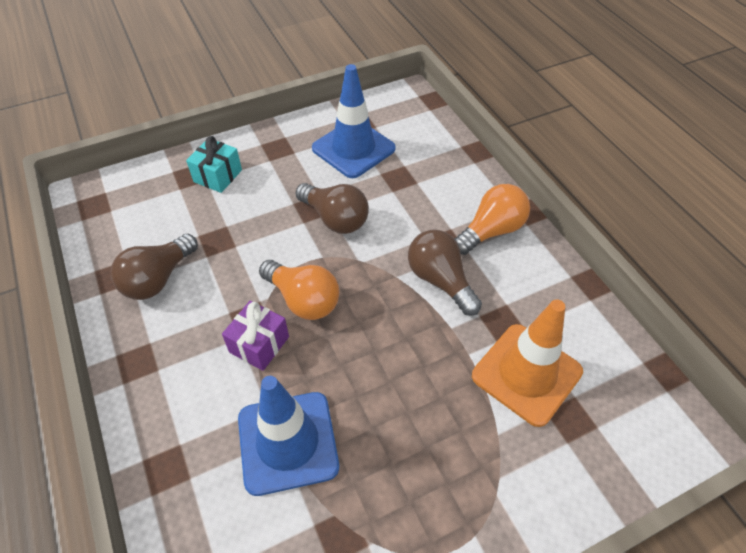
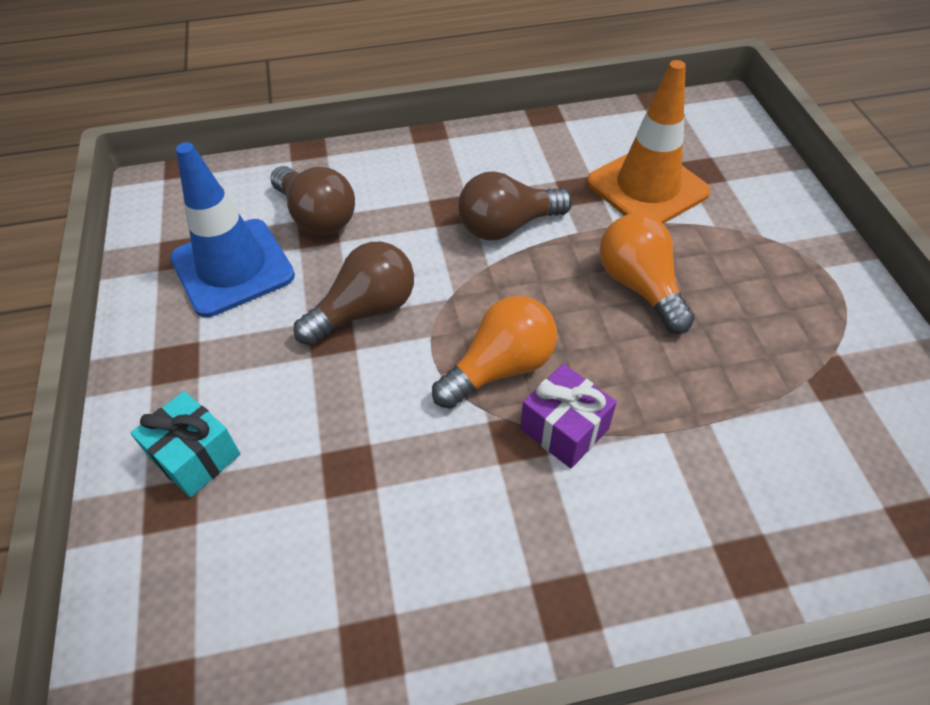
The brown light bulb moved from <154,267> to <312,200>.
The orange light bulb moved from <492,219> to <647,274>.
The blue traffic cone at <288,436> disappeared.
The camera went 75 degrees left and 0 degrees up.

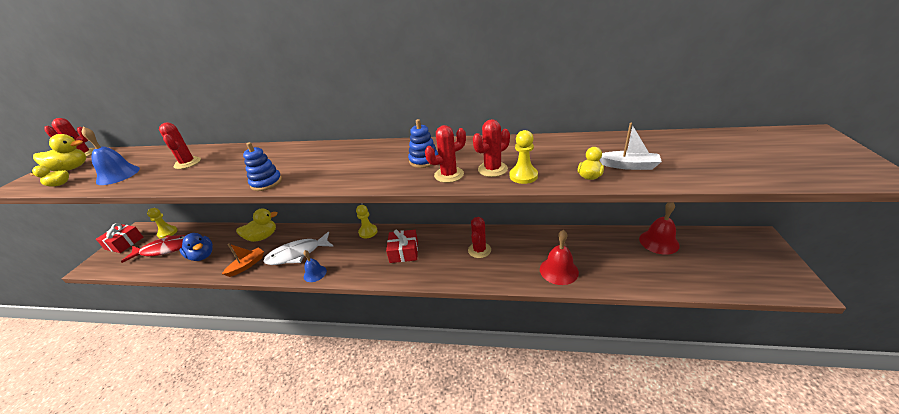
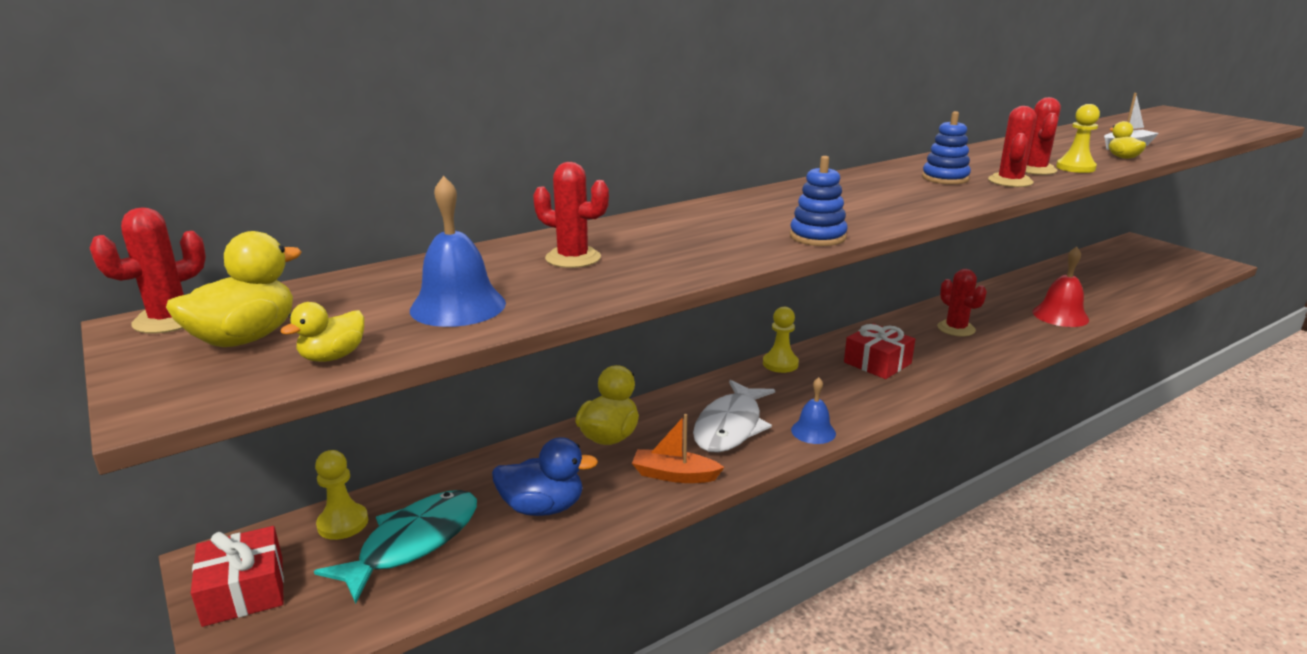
The red fish at <153,249> became the turquoise fish at <395,547>.
The orange boat at <243,260> turned 75 degrees counterclockwise.
The red bell at <659,228> disappeared.
The camera went 45 degrees left and 10 degrees down.

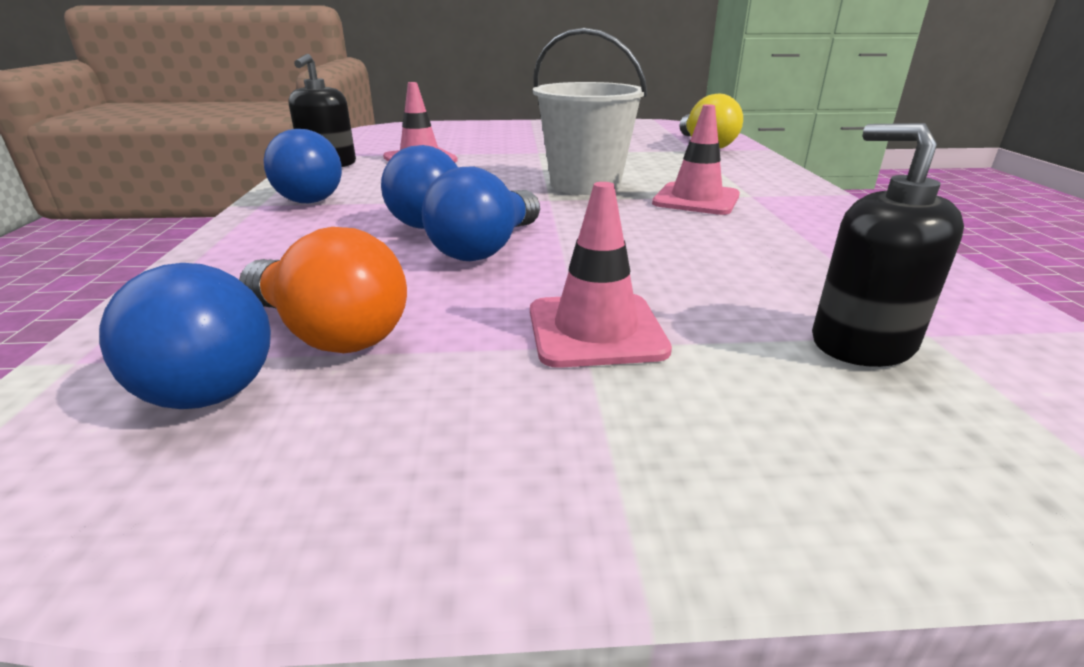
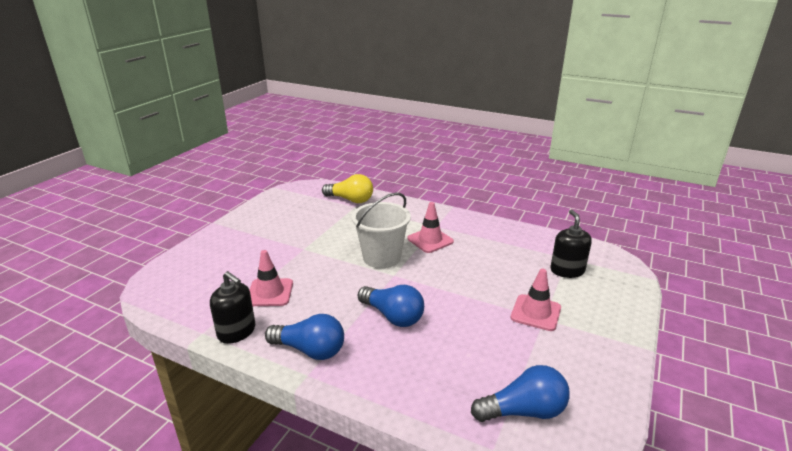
The black soap dispenser at <888,245> turned 90 degrees clockwise.
The orange light bulb at <323,290> disappeared.
The blue light bulb at <481,214> disappeared.
The camera went 60 degrees left and 0 degrees up.

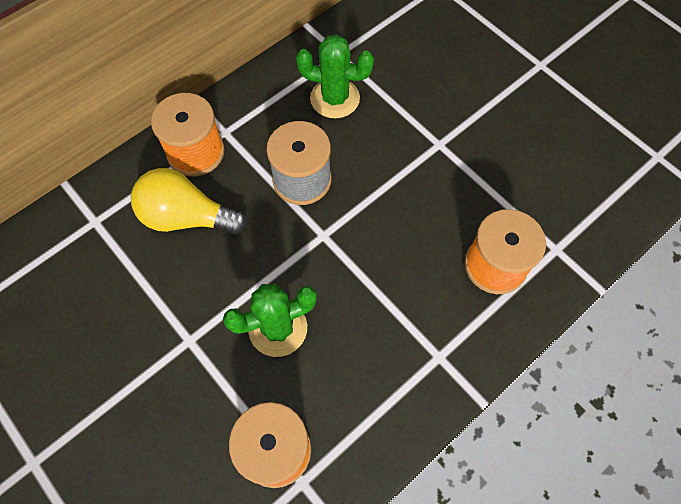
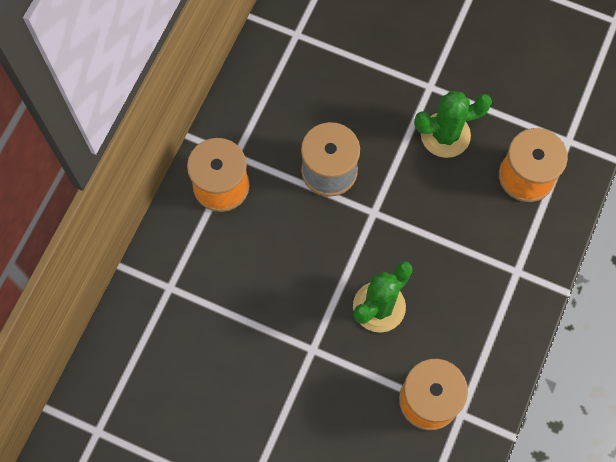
The green cactus moved from <335,76> to <453,124>.
The yellow light bulb at <189,201> disappeared.
The camera went 25 degrees left and 5 degrees up.

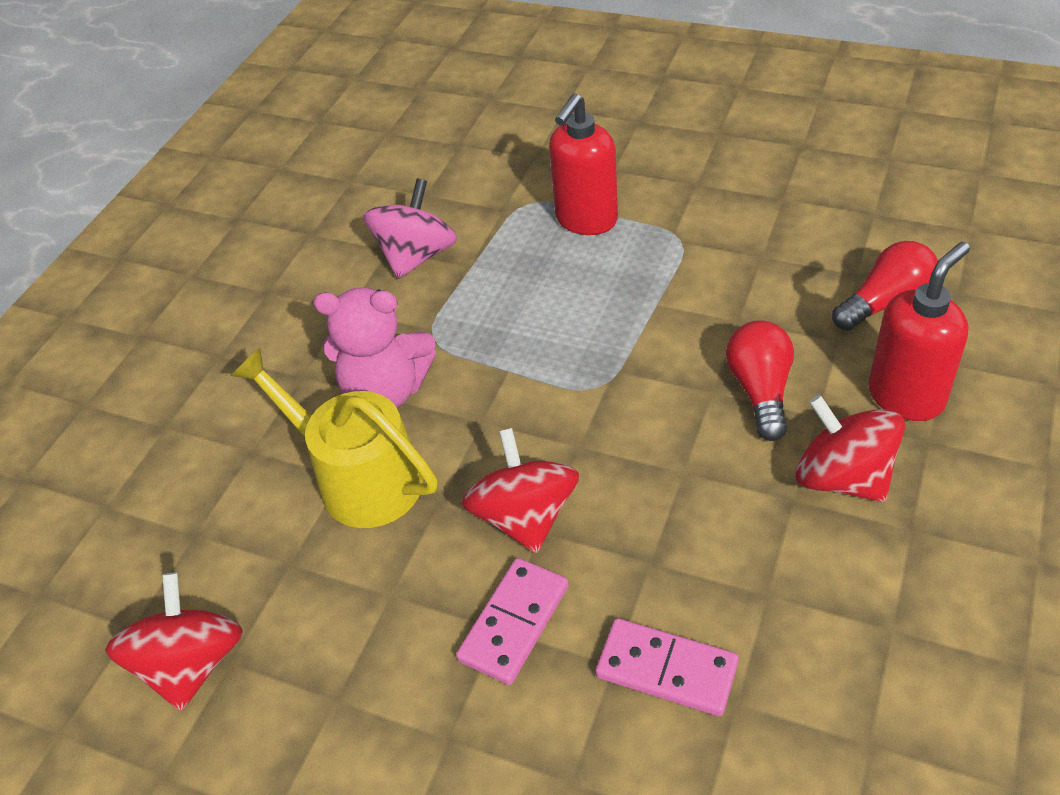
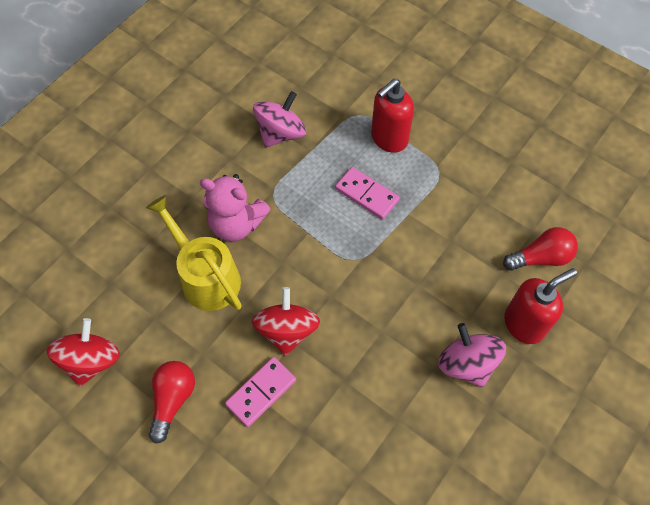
The red light bulb moved from <760,380> to <172,402>.
The pink domino moved from <667,667> to <367,193>.
The red spinning top at <850,448> became the pink spinning top at <472,355>.
The camera went 10 degrees right and 15 degrees up.

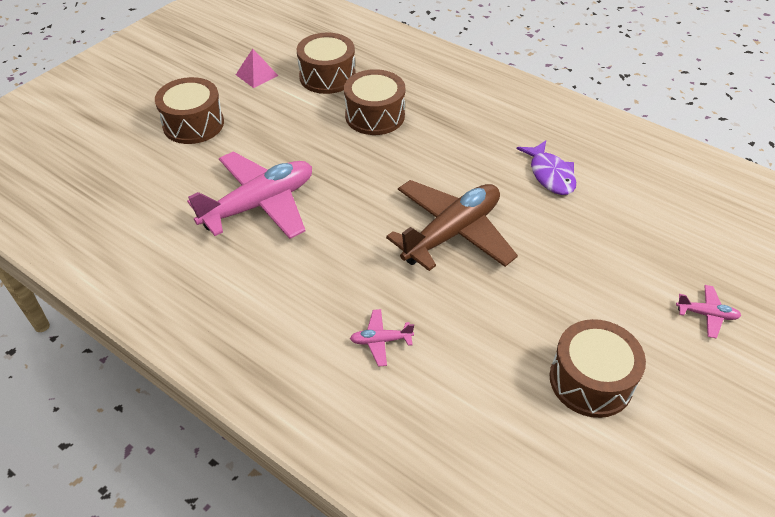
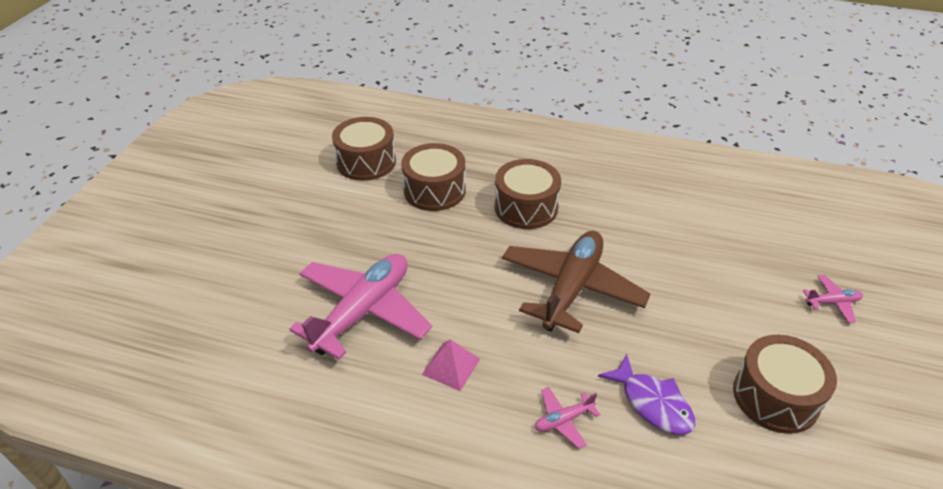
The pink pyramid moved from <257,68> to <451,365>.
The brown drum moved from <189,110> to <527,194>.
The purple fish moved from <546,168> to <646,394>.
The camera went 20 degrees left and 5 degrees down.

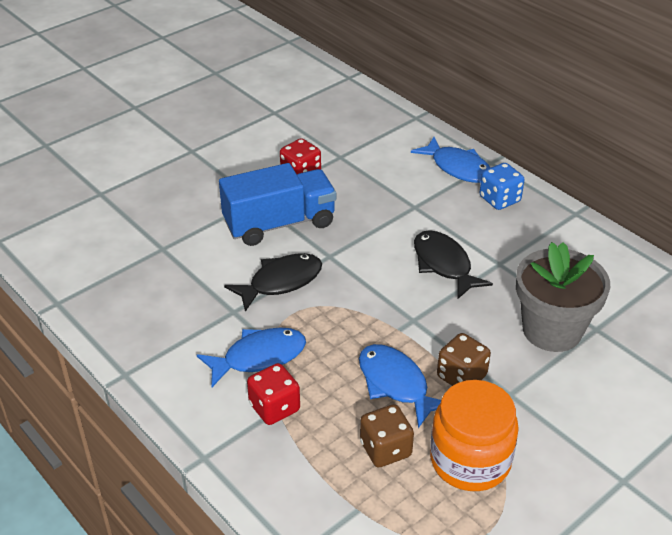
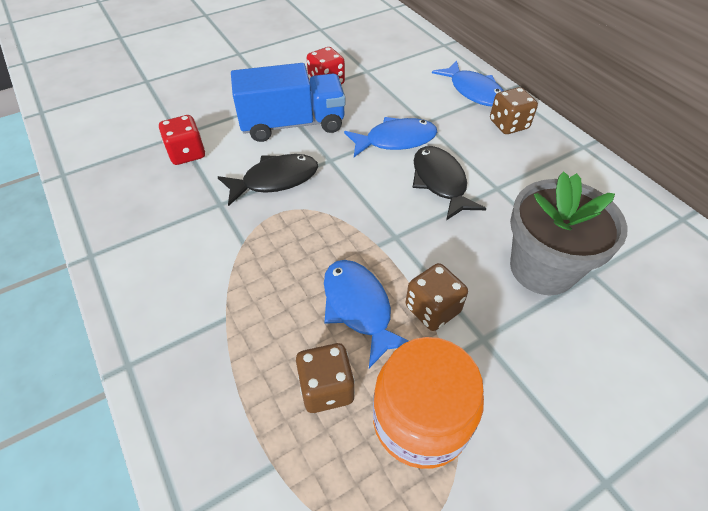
The red dice moved from <273,394> to <182,140>.
The blue fish moved from <251,357> to <390,137>.
The blue dice at <502,186> became the brown dice at <514,110>.
The camera went 10 degrees right and 10 degrees up.

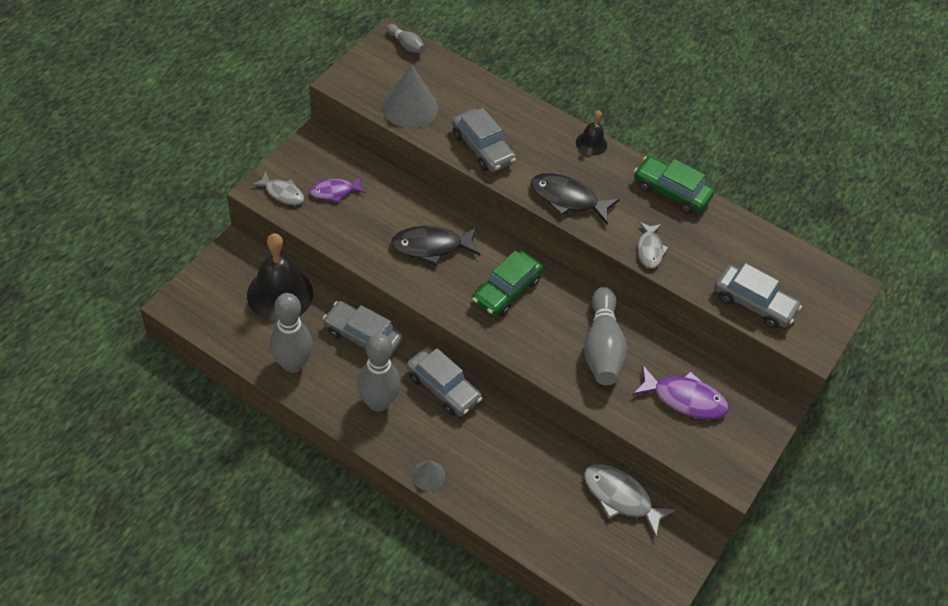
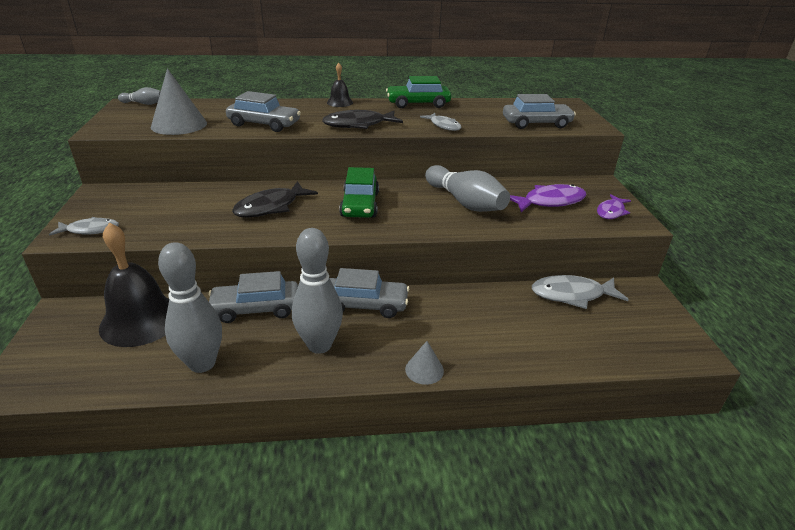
The purple fish moved from <337,190> to <614,206>.
The camera went 35 degrees left and 20 degrees down.

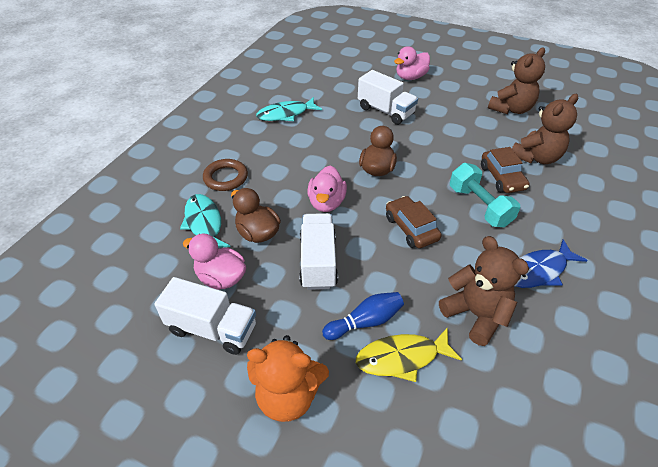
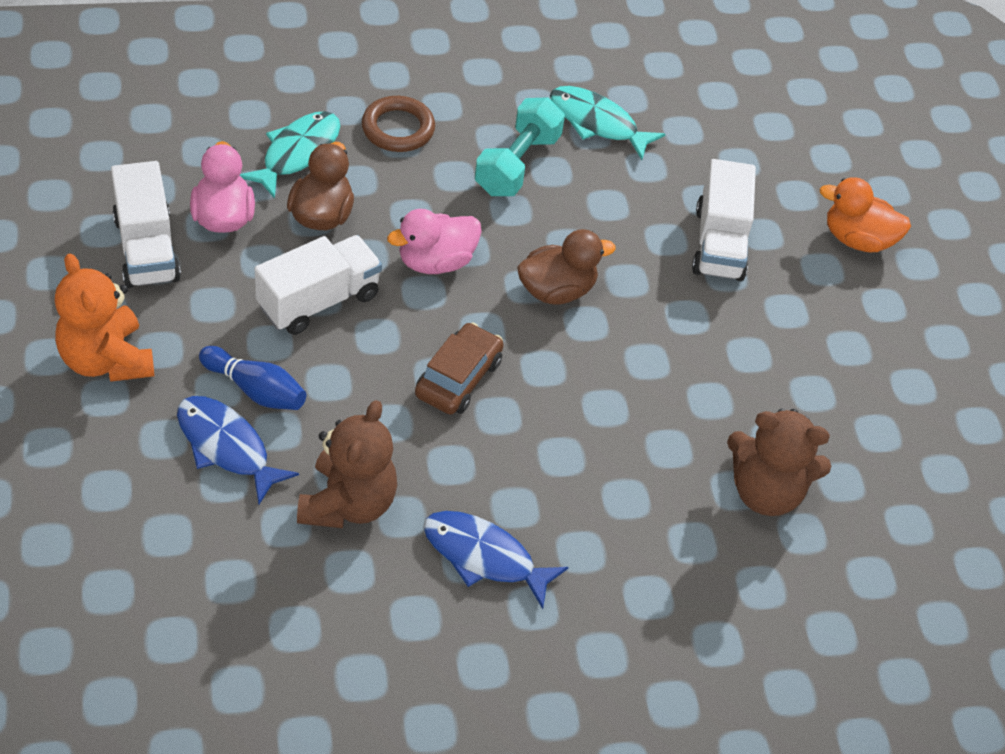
The yellow fish at <409,354> became the blue fish at <238,450>.
The turquoise dumbbell moved from <485,195> to <520,146>.
The pink duck at <412,63> became the orange duck at <865,214>.
The brown car at <505,170> disappeared.
The brown teddy bear at <516,81> disappeared.
The camera went 50 degrees right and 5 degrees up.

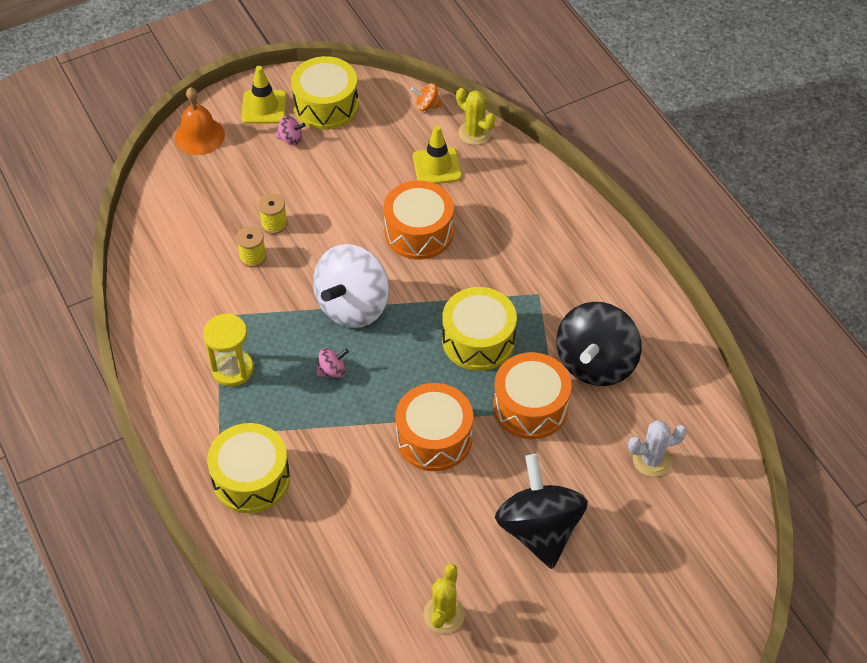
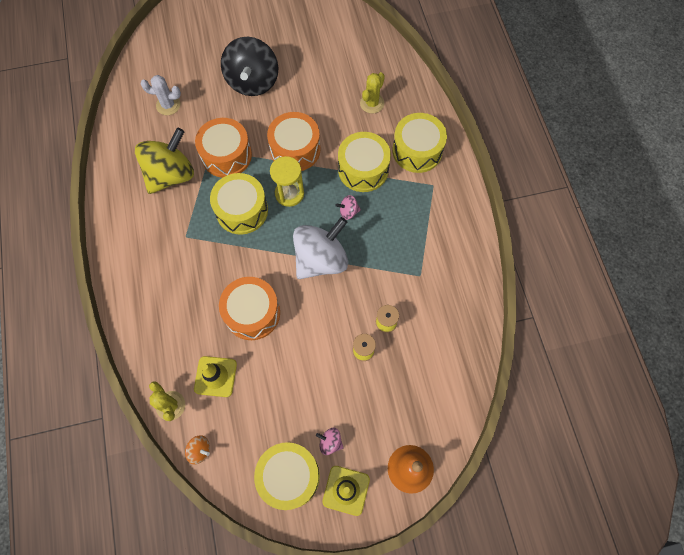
The black spinning top at <599,344> became the yellow spinning top at <164,161>.
The yellow hourglass moved from <228,350> to <287,181>.
The yellow drum at <364,162> appeared.
The yellow cactus moved from <444,599> to <372,93>.
The camera went 165 degrees left and 15 degrees up.

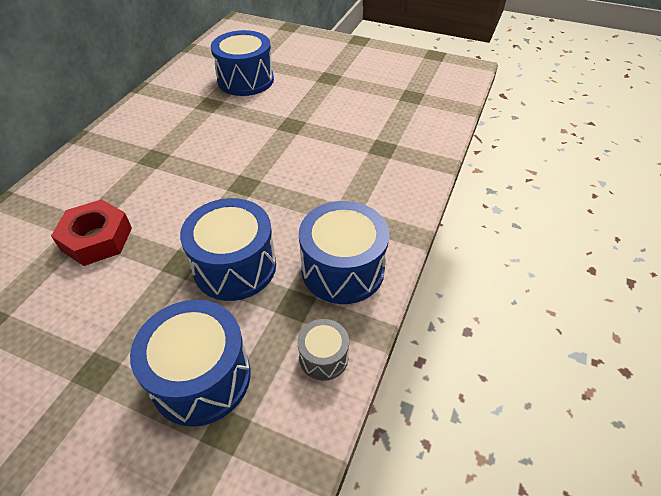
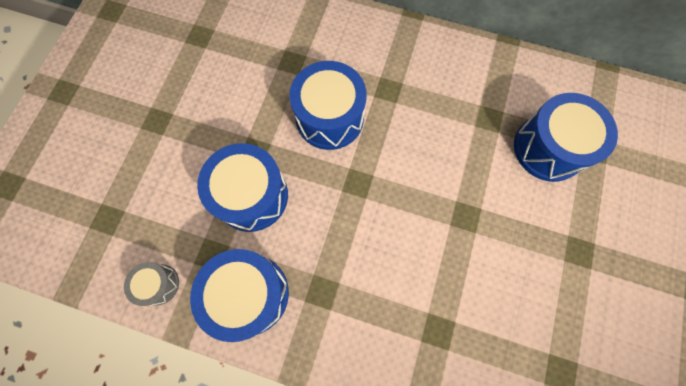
The blue drum moved from <190,363> to <328,105>.
The red nut at <91,232> disappeared.
The camera went 85 degrees right and 25 degrees up.

